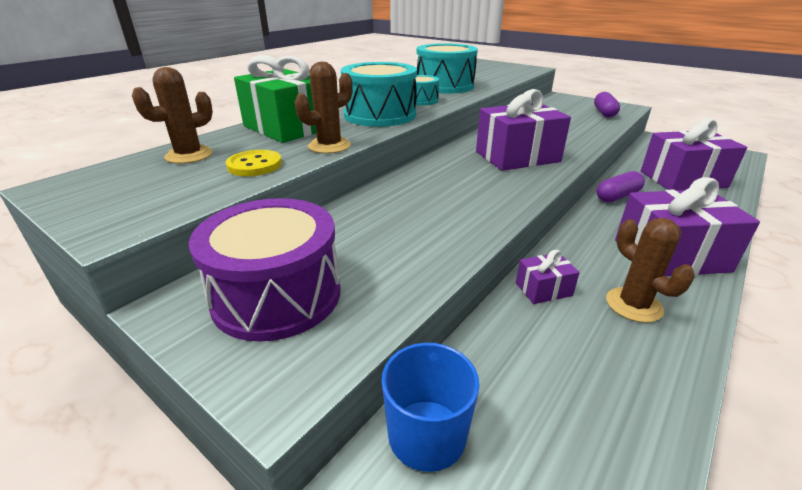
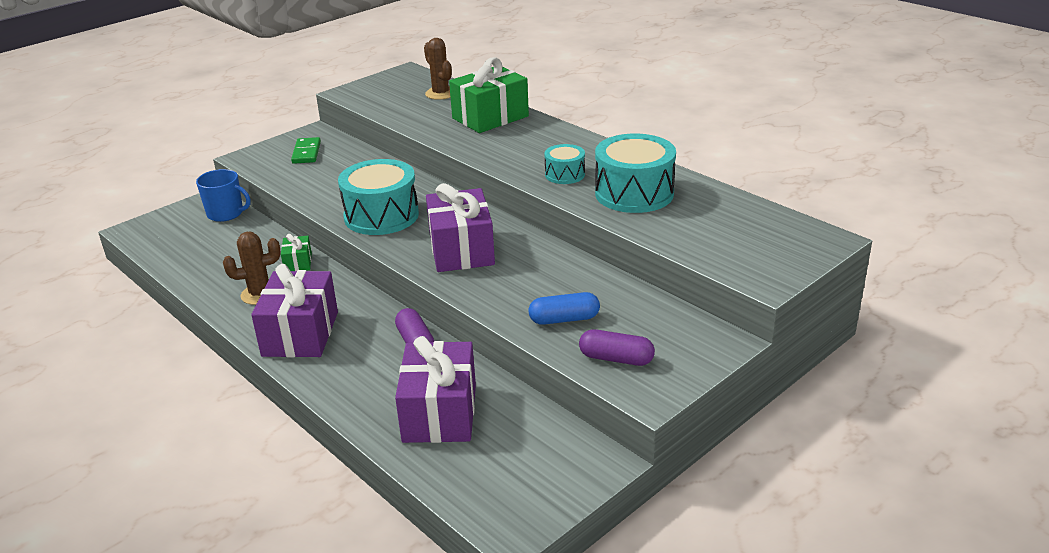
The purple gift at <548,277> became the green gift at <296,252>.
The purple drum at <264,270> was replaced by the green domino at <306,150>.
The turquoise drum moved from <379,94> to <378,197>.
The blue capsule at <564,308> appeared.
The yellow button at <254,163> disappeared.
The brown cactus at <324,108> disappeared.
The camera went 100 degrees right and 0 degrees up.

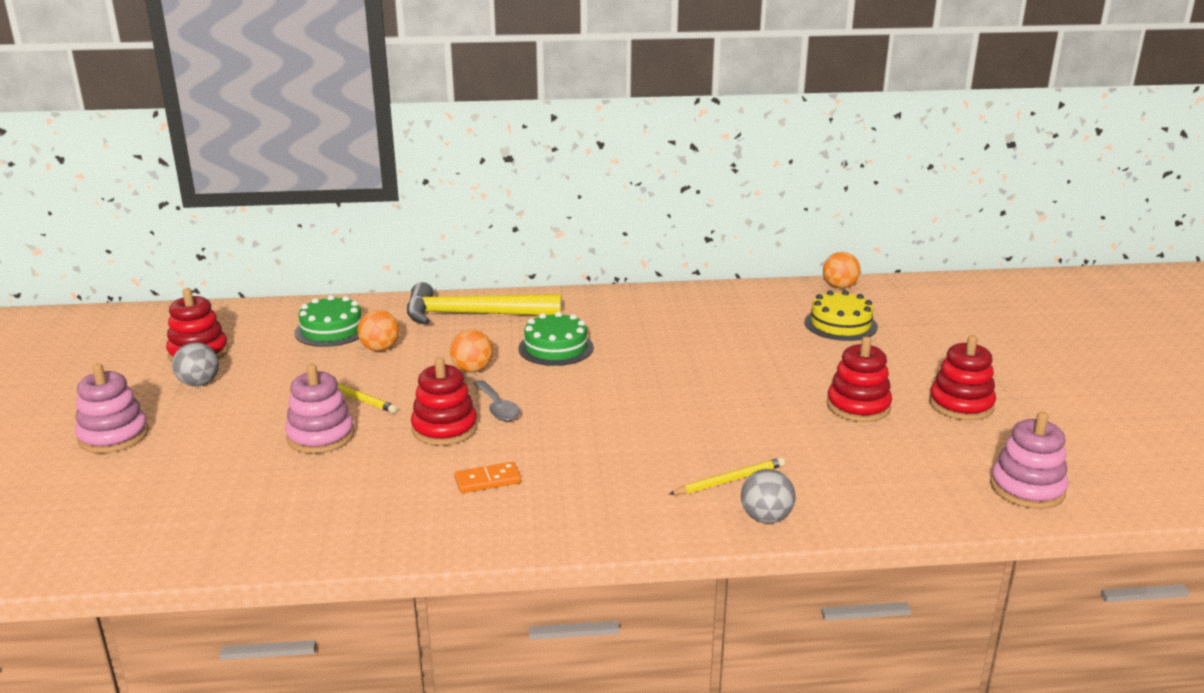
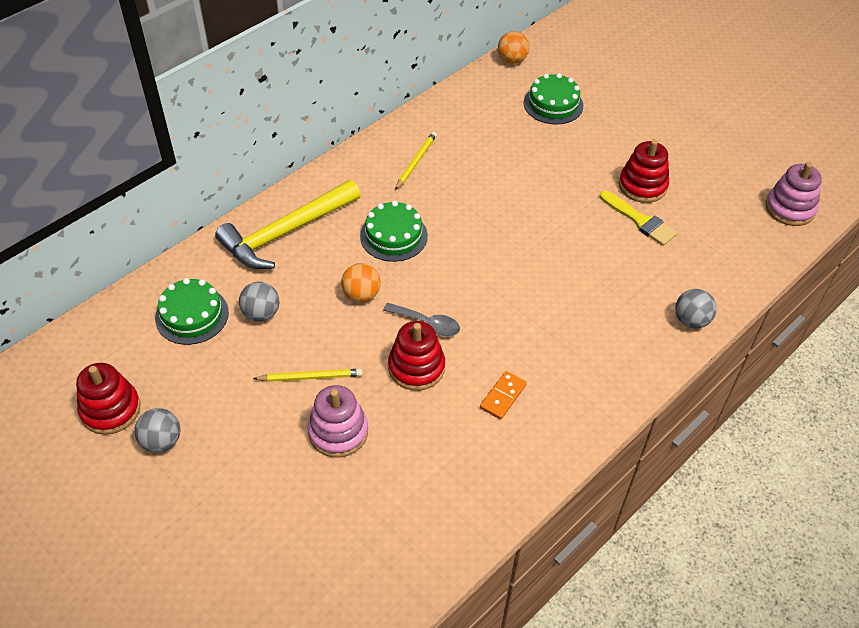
The orange ball at <378,330> became the grey ball at <259,302>.
The yellow pencil moved from <727,476> to <416,161>.
The yellow cake at <841,315> became the green cake at <553,98>.
The yellow brush at <638,218> appeared.
The pink stacking toy at <112,408> disappeared.
The red stacking toy at <962,378> disappeared.
The camera went 40 degrees left and 25 degrees up.

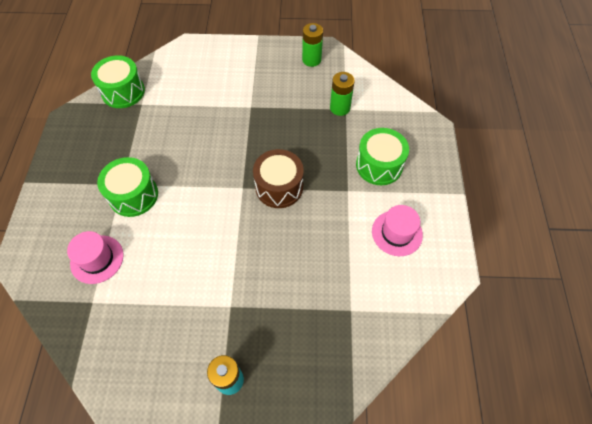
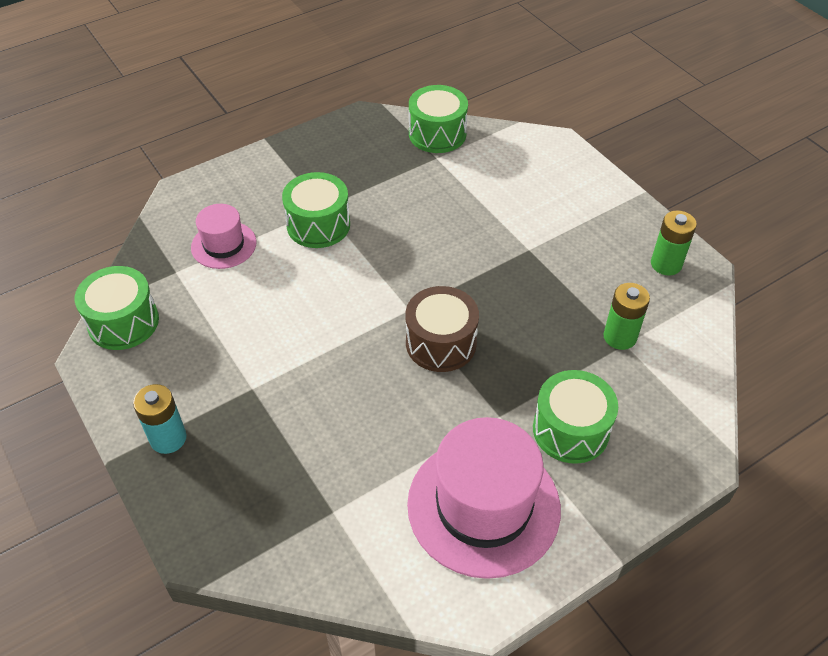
The green drum at <117,308> appeared.
The pink hat at <397,230> changed to 1.88 times the size.
The camera went 55 degrees right and 10 degrees down.

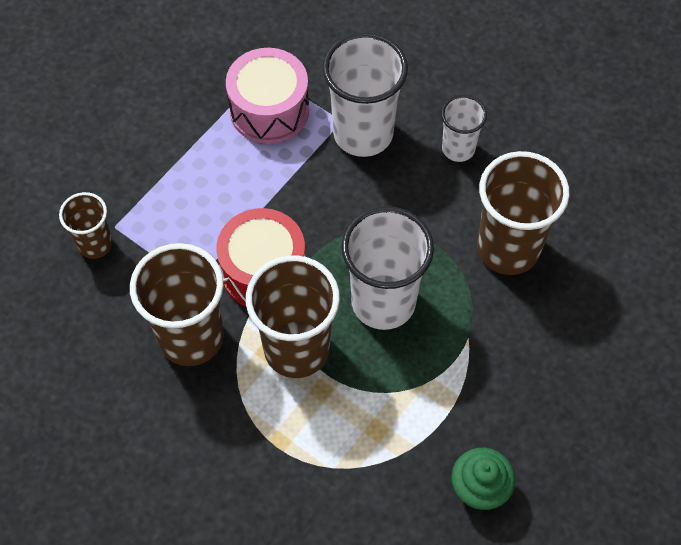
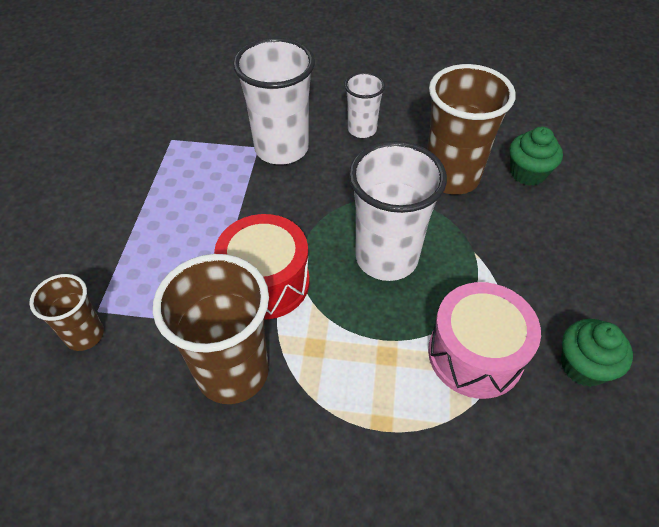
The pink drum moved from <267,96> to <484,340>.
The green cupcake at <536,156> appeared.
The brown cup at <293,316> disappeared.
The camera went 30 degrees left and 10 degrees down.

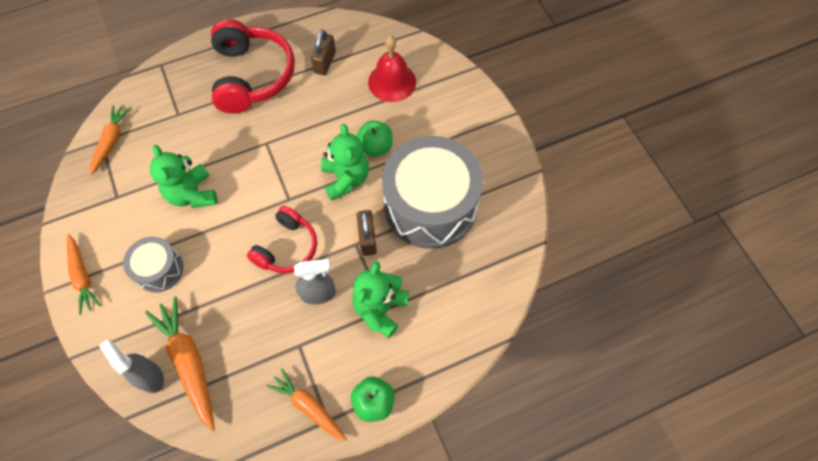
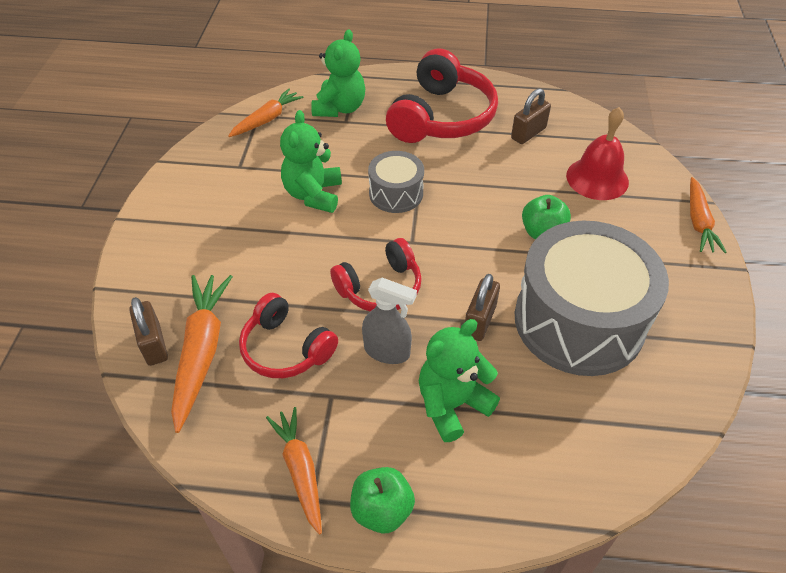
The grey spray bottle at <131,366> was replaced by the brown padlock at <148,331>.
The red headphones at <288,335> appeared.
The green teddy bear moved from <345,162> to <338,73>.
The grey drum moved from <153,264> to <396,182>.
The orange carrot moved from <84,274> to <708,215>.
The camera went 30 degrees right and 15 degrees down.

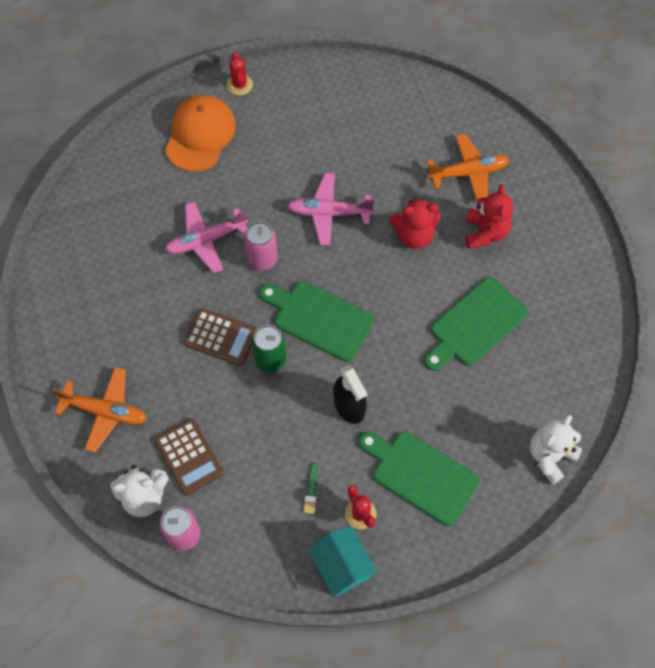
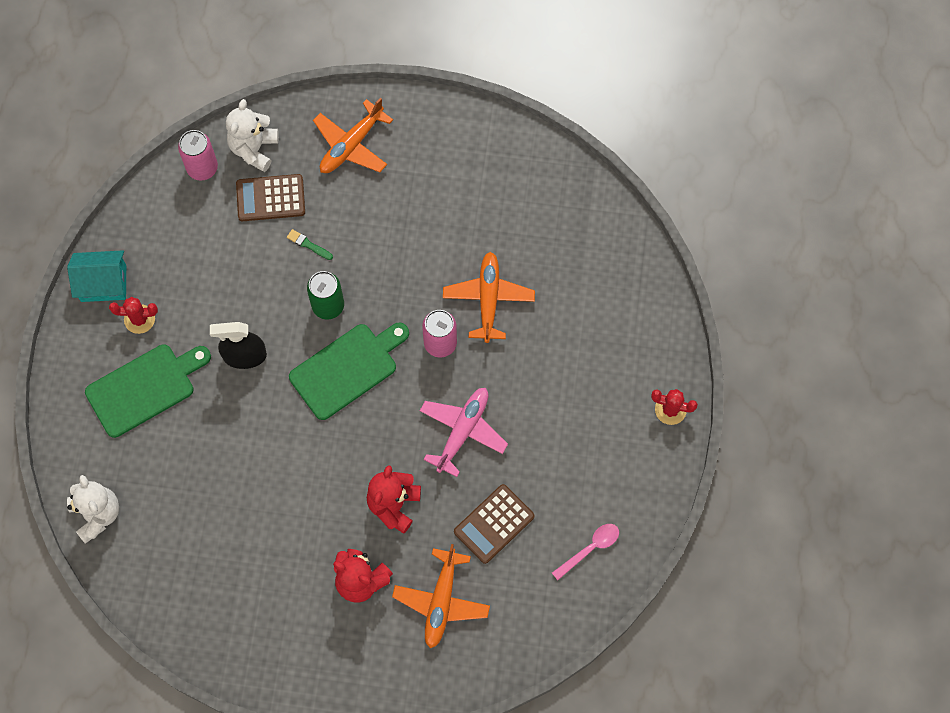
The green brush moved from <310,488> to <310,244>.
The pink plane at <206,237> became the orange plane at <489,297>.
The brown calculator moved from <220,337> to <494,524>.
The pink spoon at <585,552> appeared.
The orange cap at <200,133> disappeared.
The green cutting board at <476,324> disappeared.
The camera went 115 degrees right and 5 degrees up.

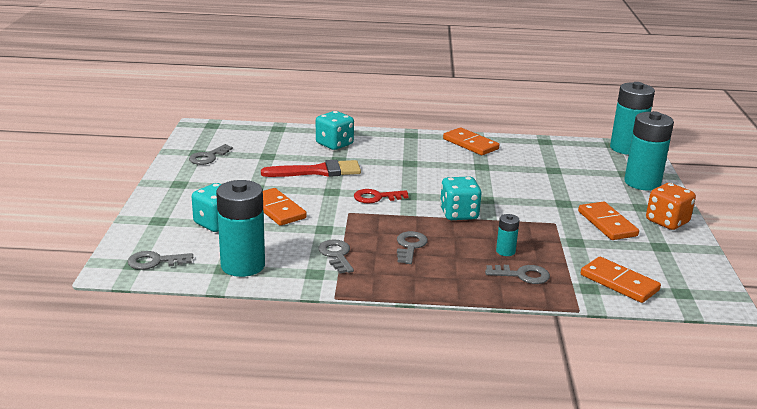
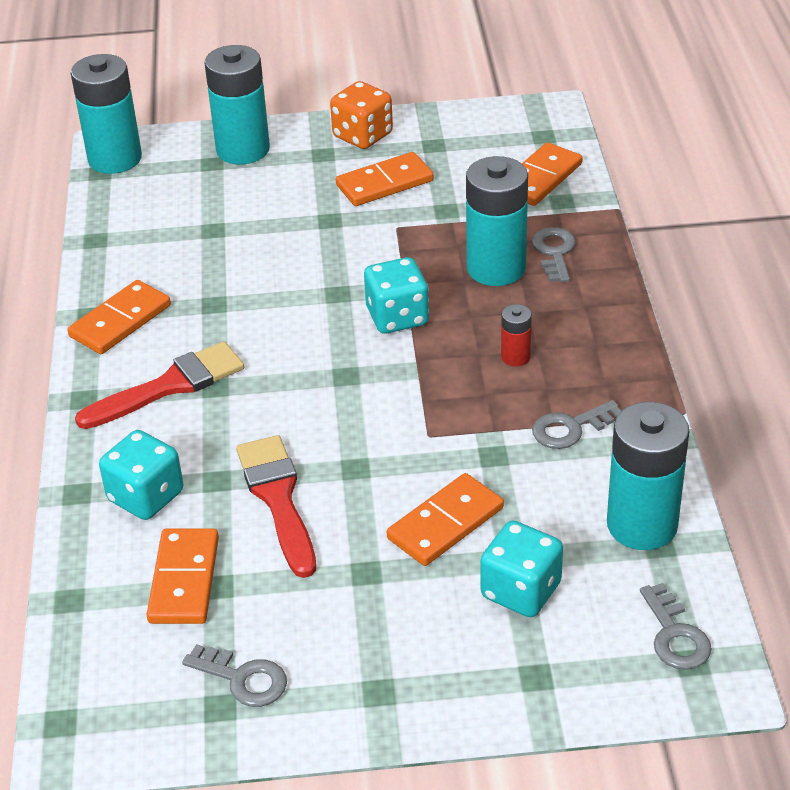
The red brush at <159,385> appeared.
The orange domino at <182,576> appeared.
The turquoise battery at <508,235> changed to 2.16 times the size.
The grey key at <412,247> was replaced by the red battery at <516,335>.
The red key at <381,196> disappeared.
The camera went 95 degrees left and 15 degrees up.

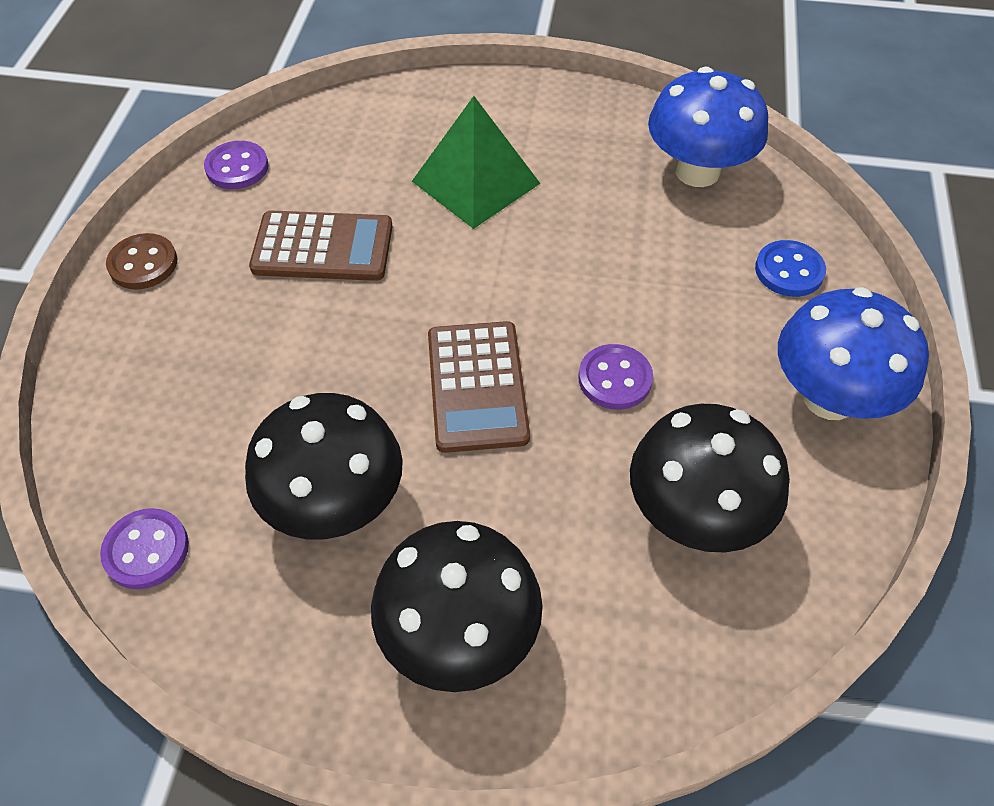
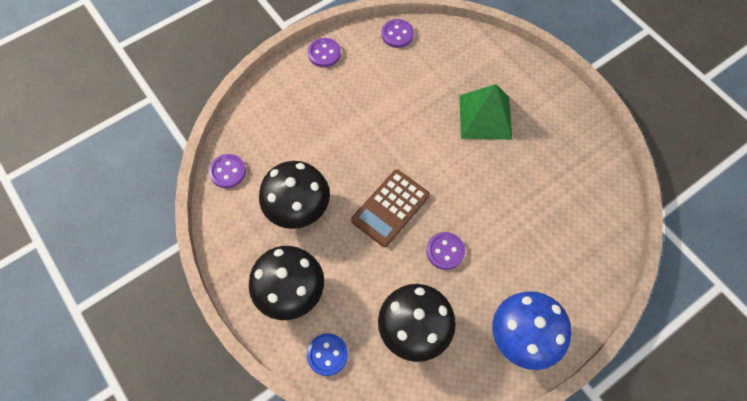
The blue button moved from <790,268> to <327,354>.
The brown button at <141,261> became the purple button at <324,52>.
The brown calculator at <321,245> disappeared.
The blue mushroom at <708,126> disappeared.
The camera went 45 degrees right and 10 degrees up.

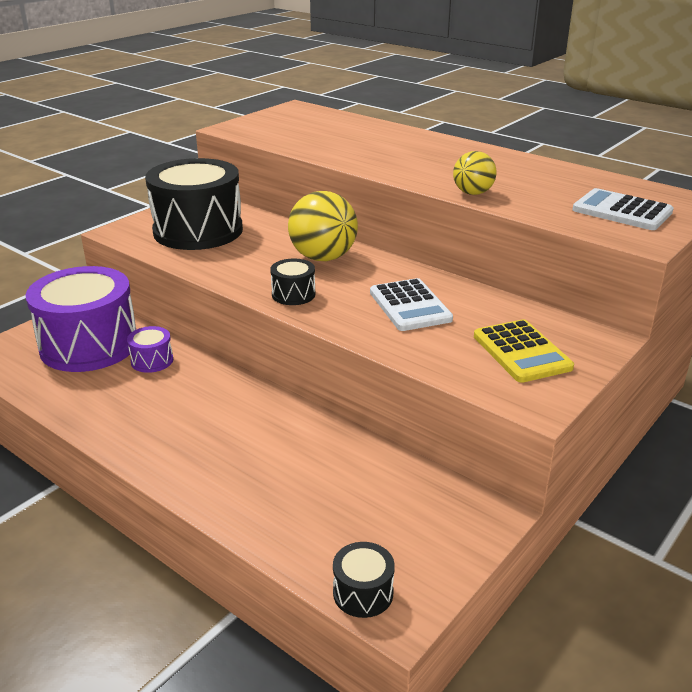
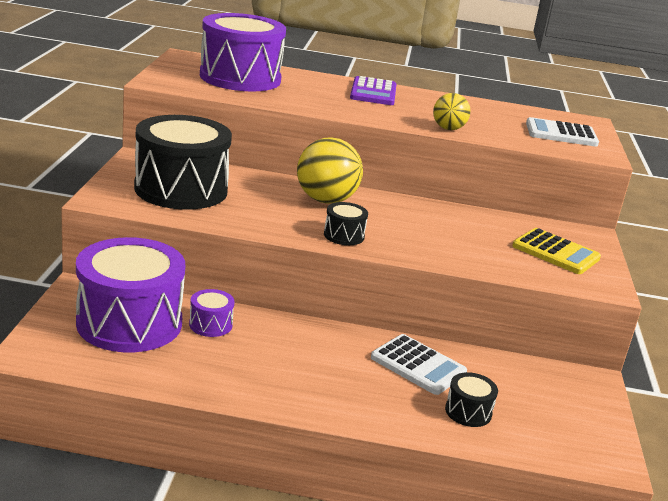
The purple drum at <243,52> appeared.
The purple calculator at <373,90> appeared.
The white calculator moved from <411,304> to <419,364>.
The black drum moved from <364,580> to <471,399>.
The camera went 35 degrees left and 5 degrees down.

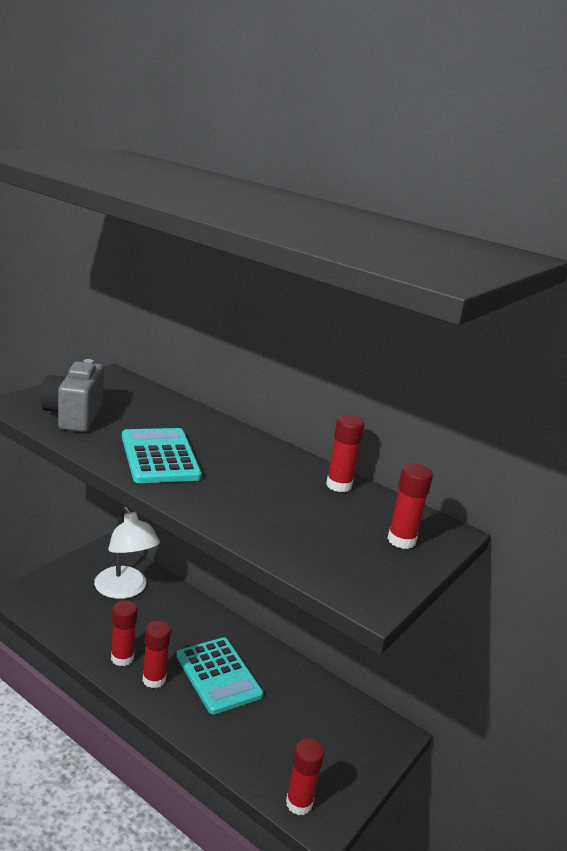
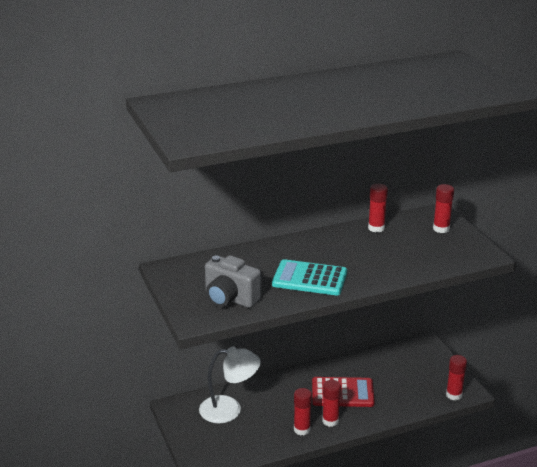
The turquoise calculator at <219,676> became the red calculator at <343,392>.
The camera went 55 degrees left and 5 degrees up.

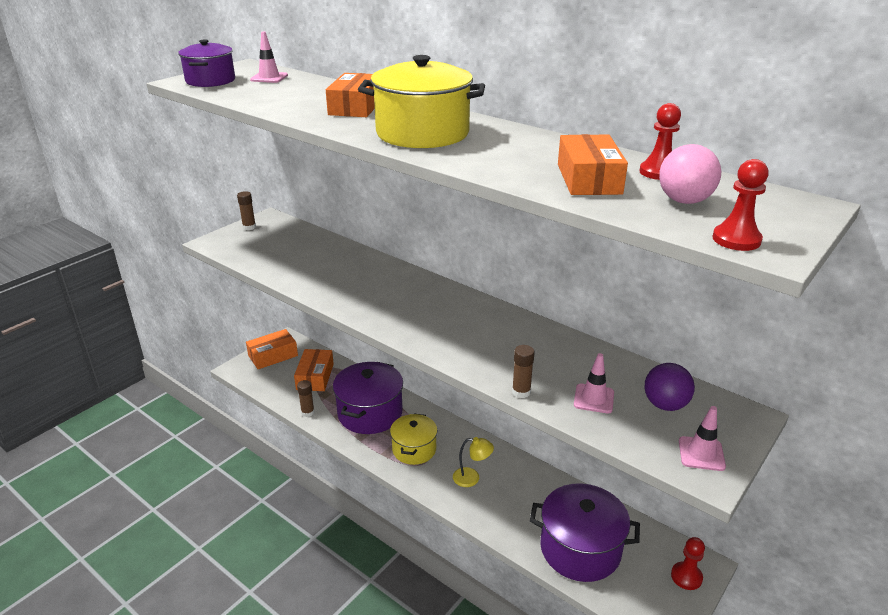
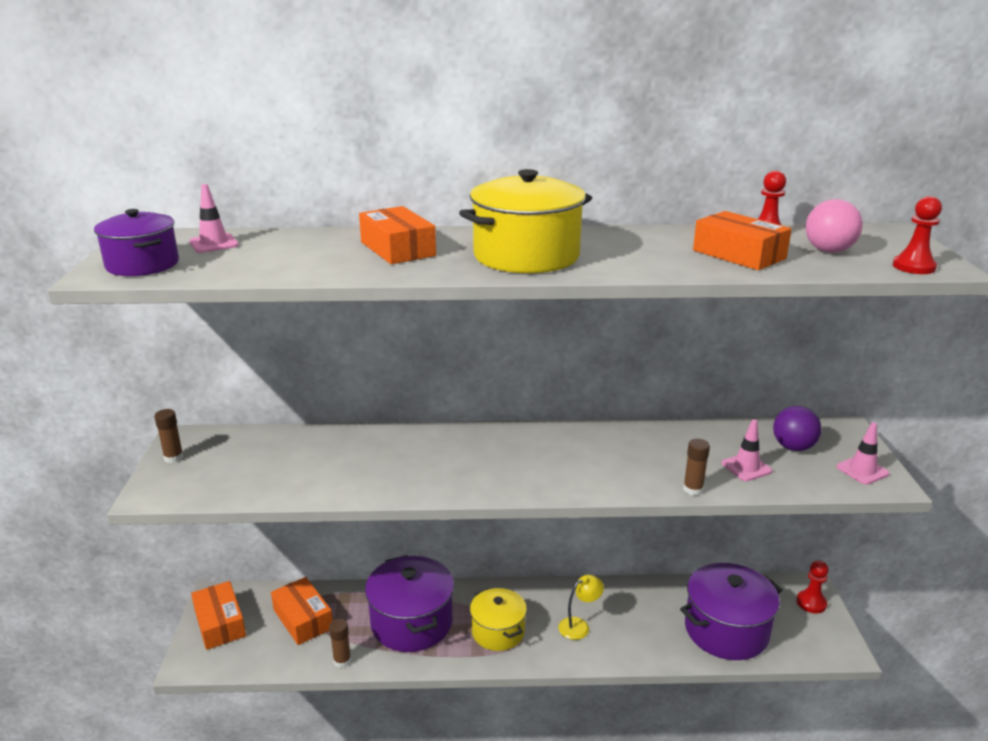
The orange box at <272,349> turned 45 degrees counterclockwise.
The camera went 40 degrees left and 5 degrees down.

